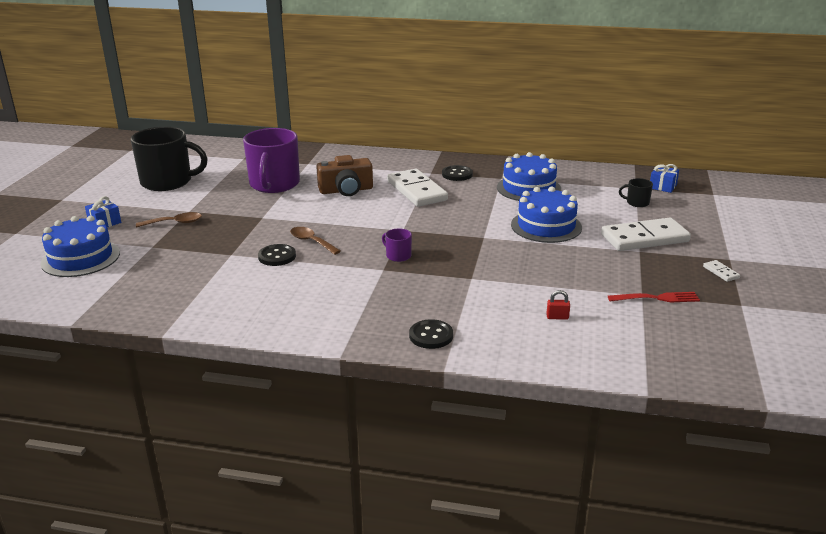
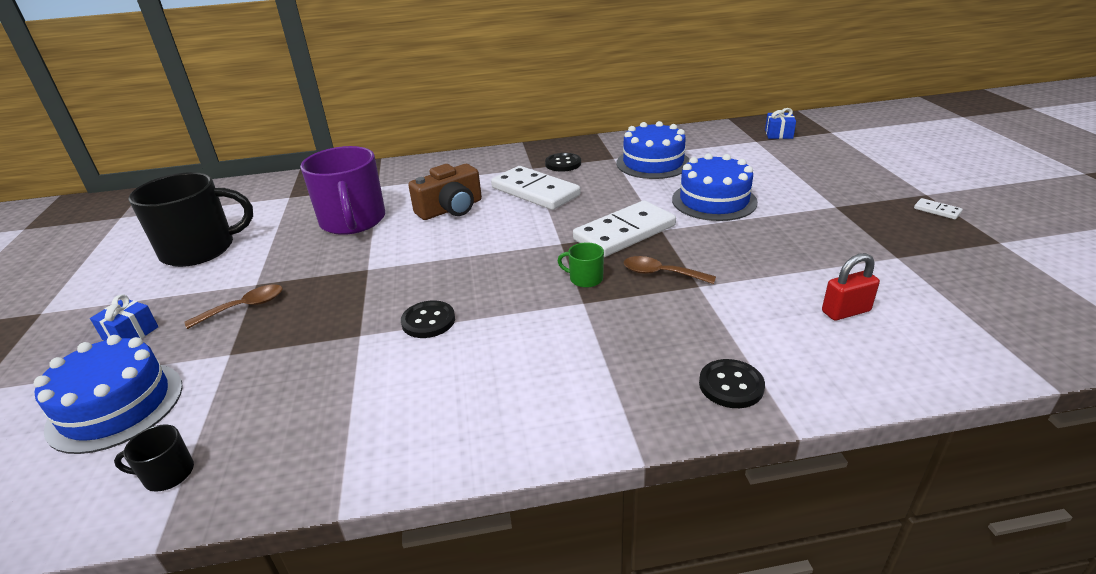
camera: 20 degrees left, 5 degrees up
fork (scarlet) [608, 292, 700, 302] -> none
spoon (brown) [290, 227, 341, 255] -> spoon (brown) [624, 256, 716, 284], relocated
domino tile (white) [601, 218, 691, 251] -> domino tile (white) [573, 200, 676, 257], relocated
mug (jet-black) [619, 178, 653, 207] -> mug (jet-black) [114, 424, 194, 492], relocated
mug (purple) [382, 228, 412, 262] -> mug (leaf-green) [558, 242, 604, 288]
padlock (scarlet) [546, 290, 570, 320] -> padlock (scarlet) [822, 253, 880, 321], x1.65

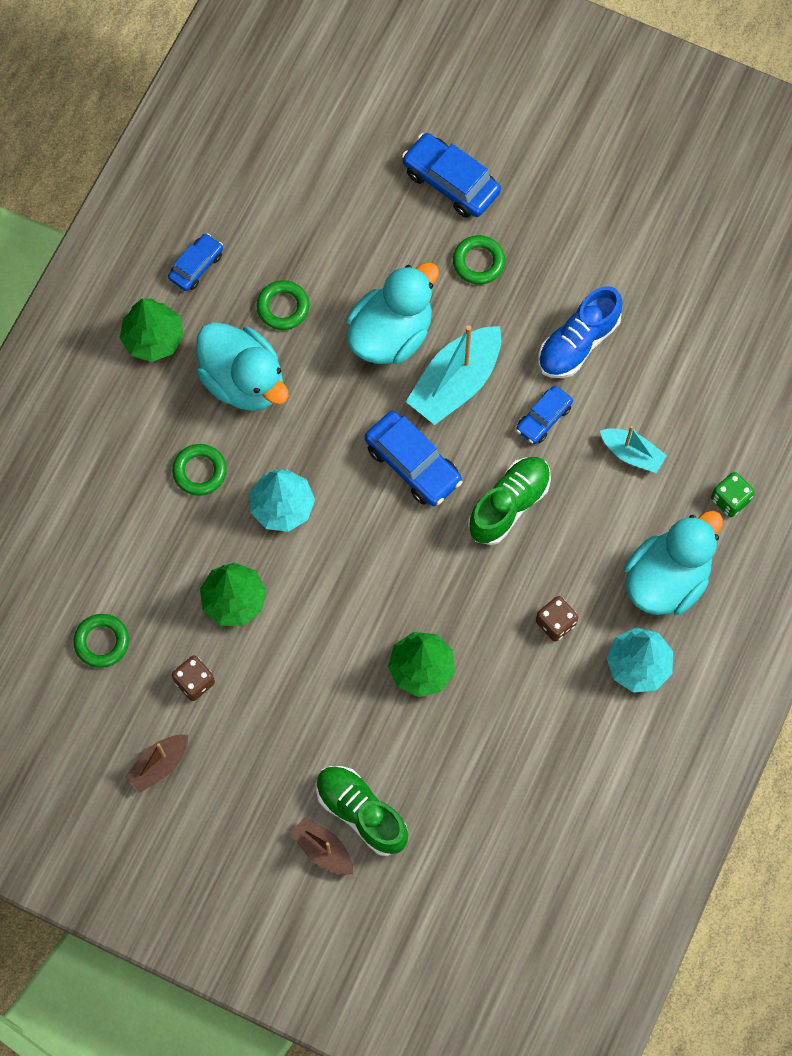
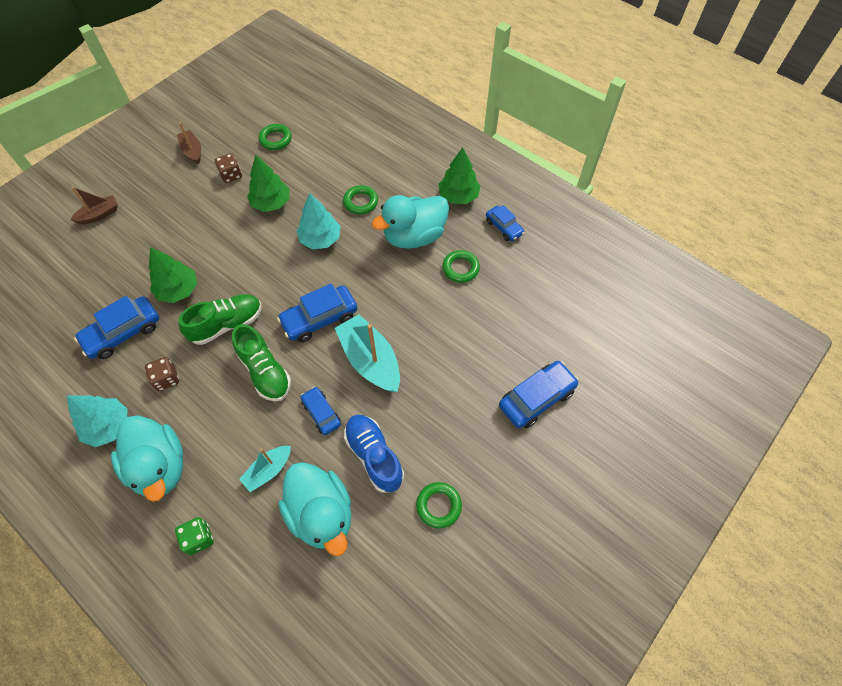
camera: 105 degrees right, 10 degrees down
none -> car (cobalt) [74, 296, 159, 359]
sneaker (leaf-green) [316, 766, 408, 856] -> sneaker (leaf-green) [178, 294, 262, 345], relocated
toy duck (aqua) [346, 262, 439, 364] -> toy duck (aqua) [278, 462, 352, 556], relocated
ring (leaf-green) [453, 235, 505, 285] -> ring (leaf-green) [416, 482, 462, 528], relocated

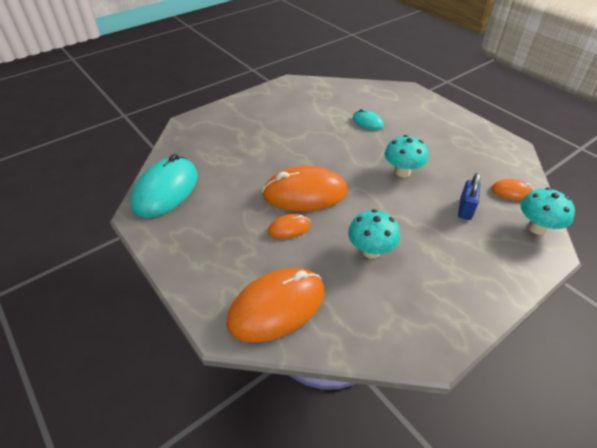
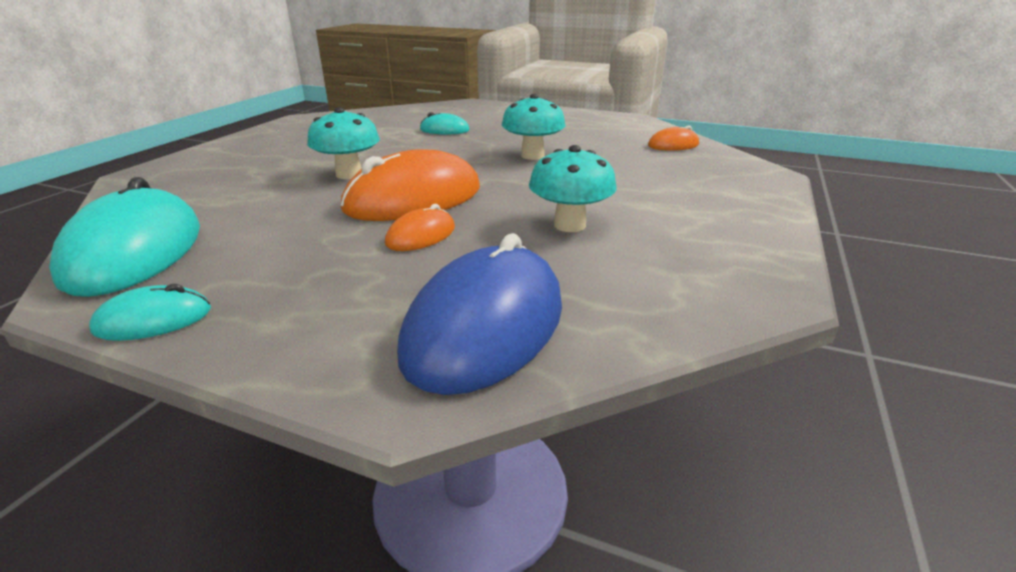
camera: 30 degrees left, 15 degrees down
padlock (cobalt) [458, 173, 480, 220] -> none
none -> computer mouse (aqua) [89, 284, 211, 341]
fungus (aqua) [520, 188, 575, 235] -> fungus (aqua) [307, 107, 380, 179], relocated
computer mouse (orange-coloured) [226, 268, 325, 343] -> computer mouse (cobalt) [397, 233, 562, 395]

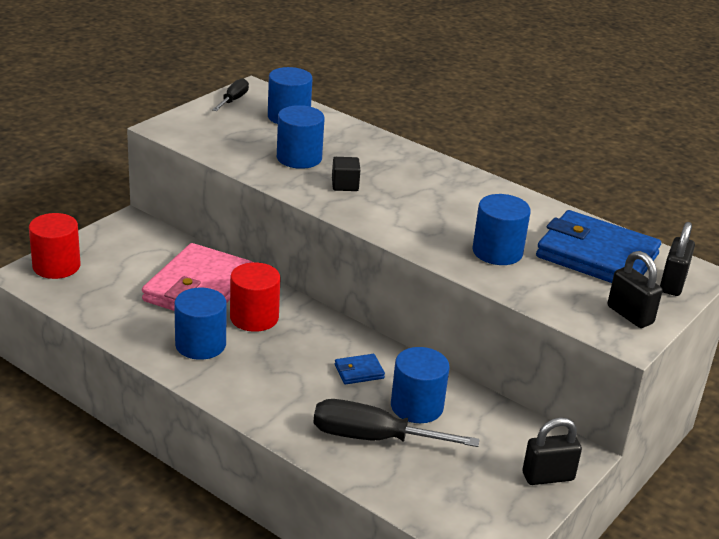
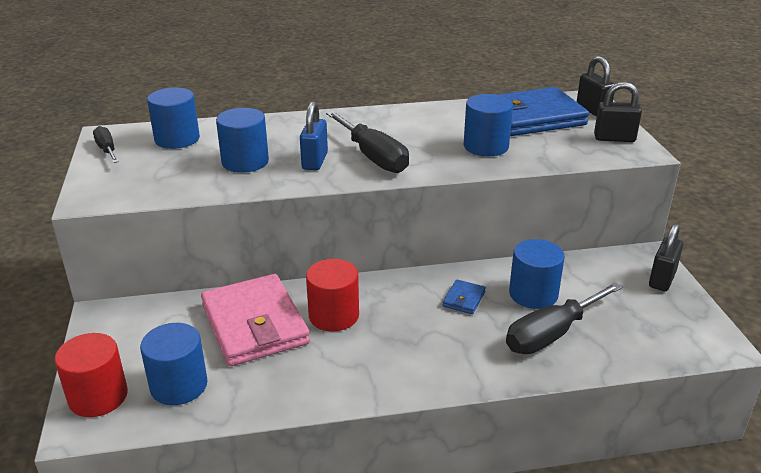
camera: 45 degrees left, 0 degrees up
none -> screwdriver (jet-black) [326, 111, 409, 173]
solid cylinder (cobalt) [174, 288, 227, 360] -> solid cylinder (cobalt) [140, 323, 208, 405], relocated
solid cube (jet-black) [332, 157, 360, 191] -> padlock (cobalt) [300, 101, 328, 170]

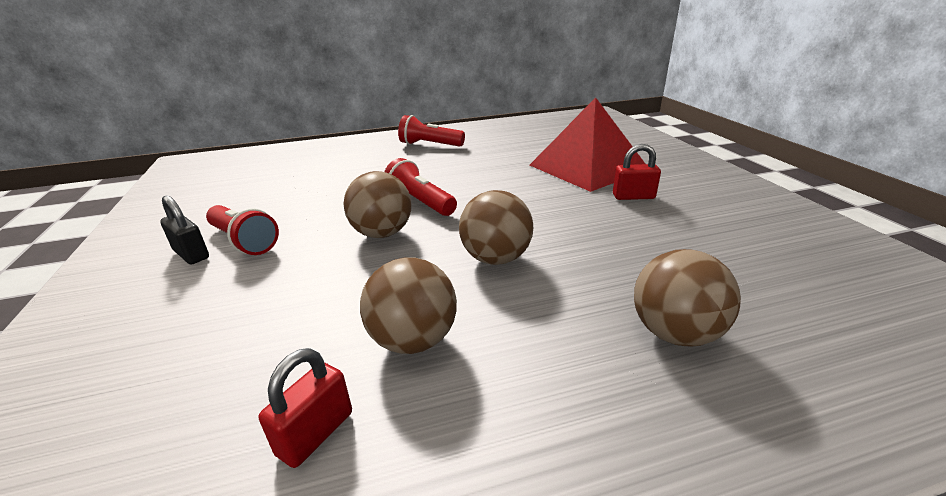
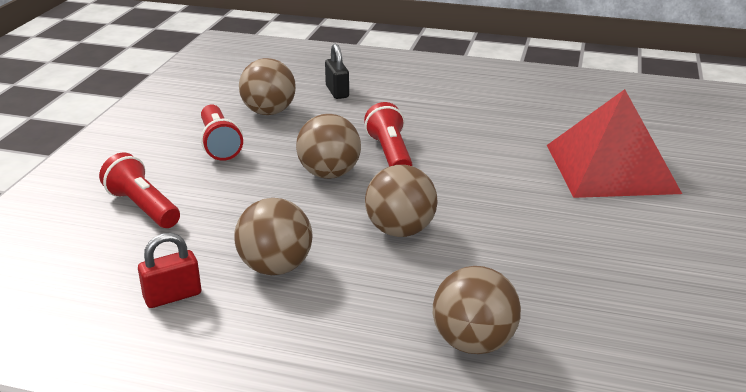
camera: 30 degrees right, 0 degrees up
padlock (scarlet) [613, 144, 661, 200] -> none
none -> play ball (brown) [239, 58, 296, 115]
padlock (jet-black) [160, 195, 209, 264] -> padlock (jet-black) [325, 43, 349, 99], relocated
flashlight (scarlet) [398, 115, 465, 147] -> flashlight (scarlet) [99, 153, 180, 228], relocated

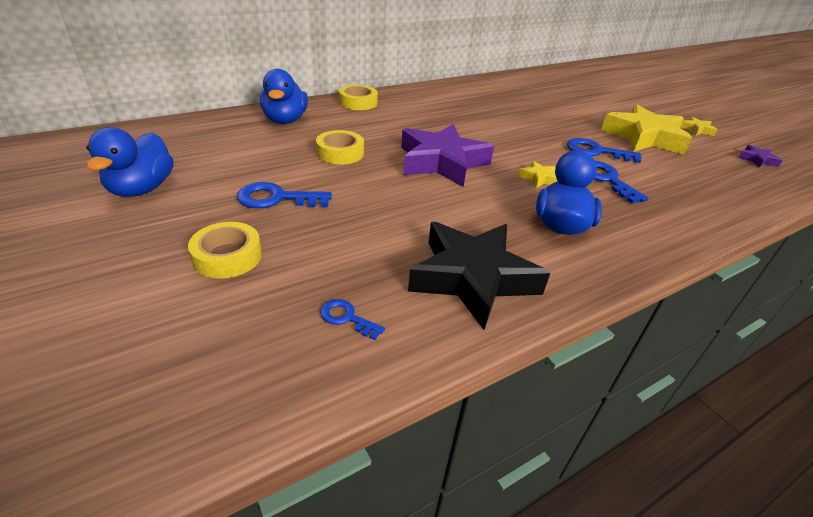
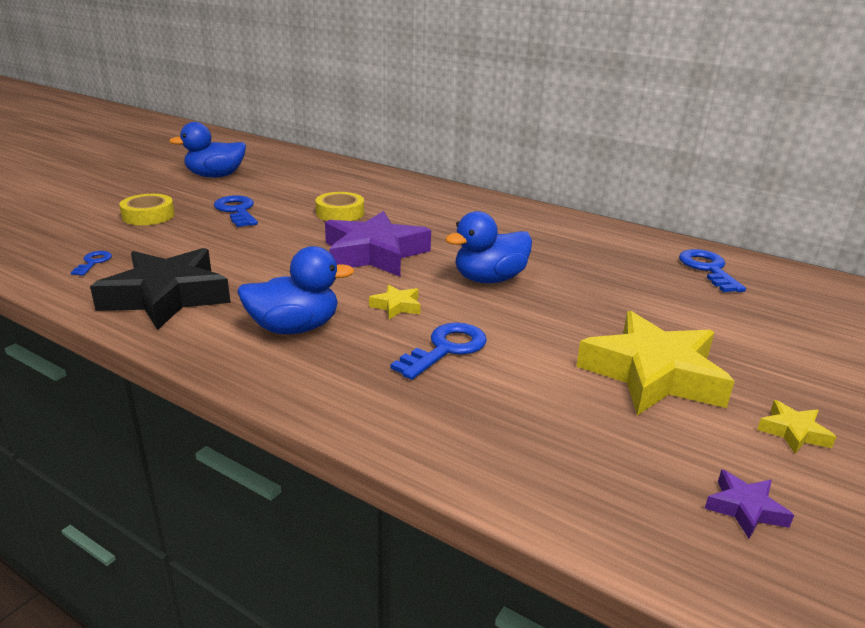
camera: 65 degrees right, 10 degrees down
sticky tape (yellow) [339, 85, 378, 110] -> none
toy duck (cobalt) [260, 69, 308, 124] -> toy duck (cobalt) [445, 211, 532, 284], relocated
key (cobalt) [567, 138, 642, 163] -> key (cobalt) [679, 249, 746, 292], relocated

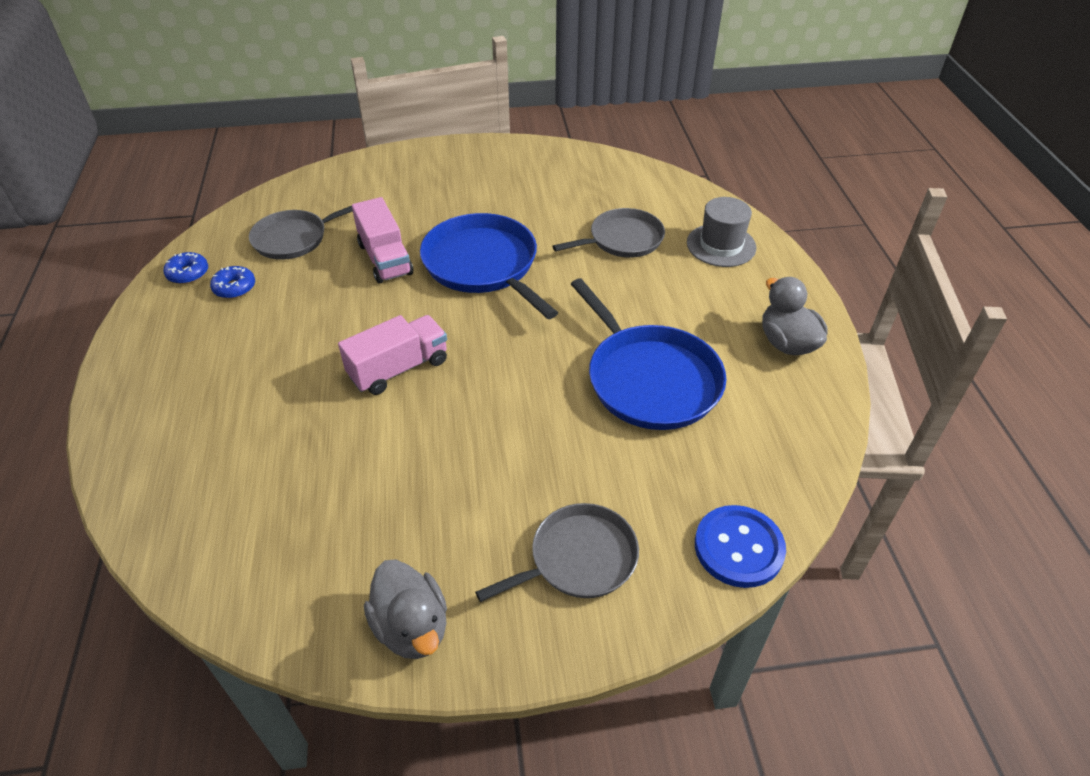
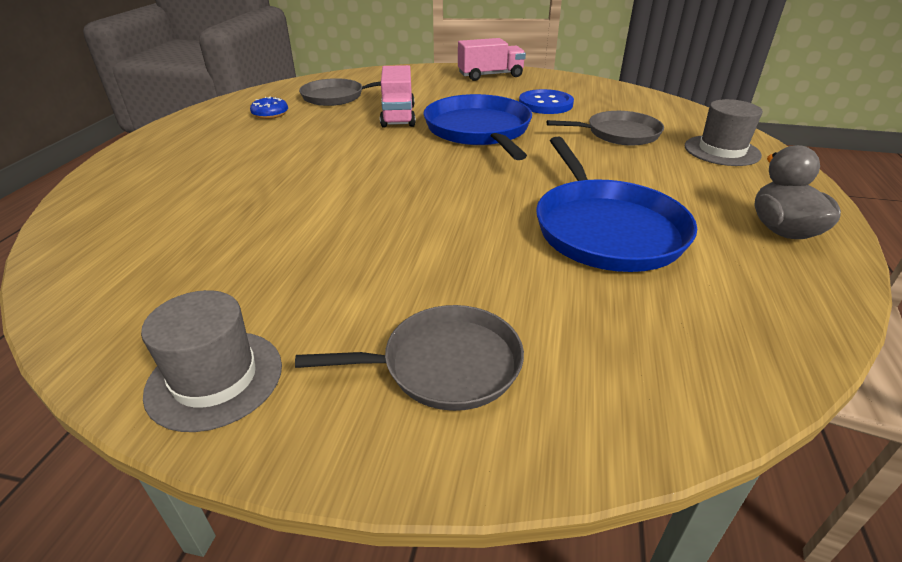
camera: 20 degrees right, 10 degrees down
doughnut (cobalt) [163, 252, 208, 284] -> none
truck (pink) [338, 315, 447, 395] -> truck (pink) [458, 38, 526, 81], relocated
sewing button (cobalt) [695, 505, 786, 588] -> sewing button (cobalt) [519, 89, 574, 114], relocated
toy duck (grey) [364, 559, 447, 659] -> top hat (grey) [141, 290, 282, 432]

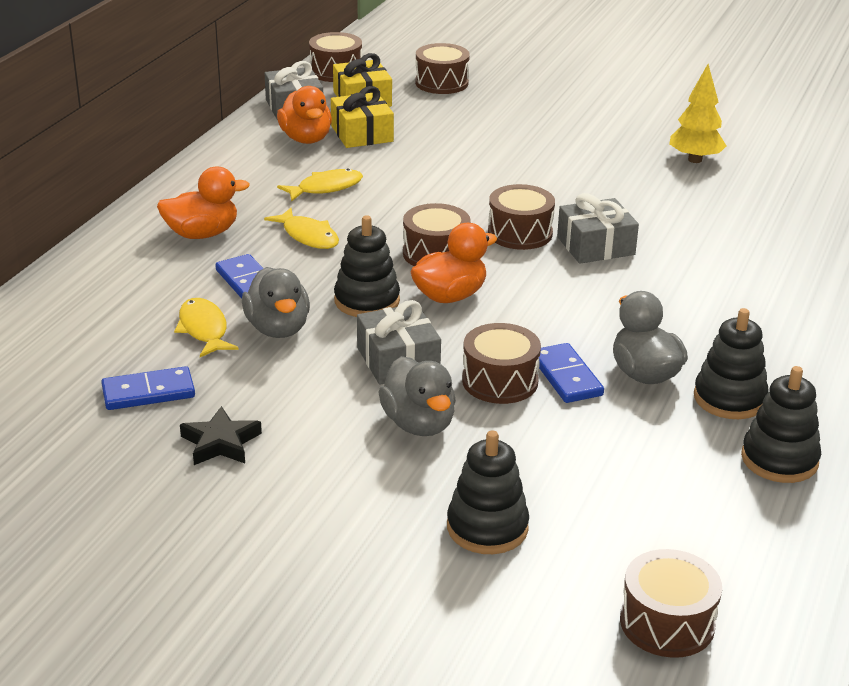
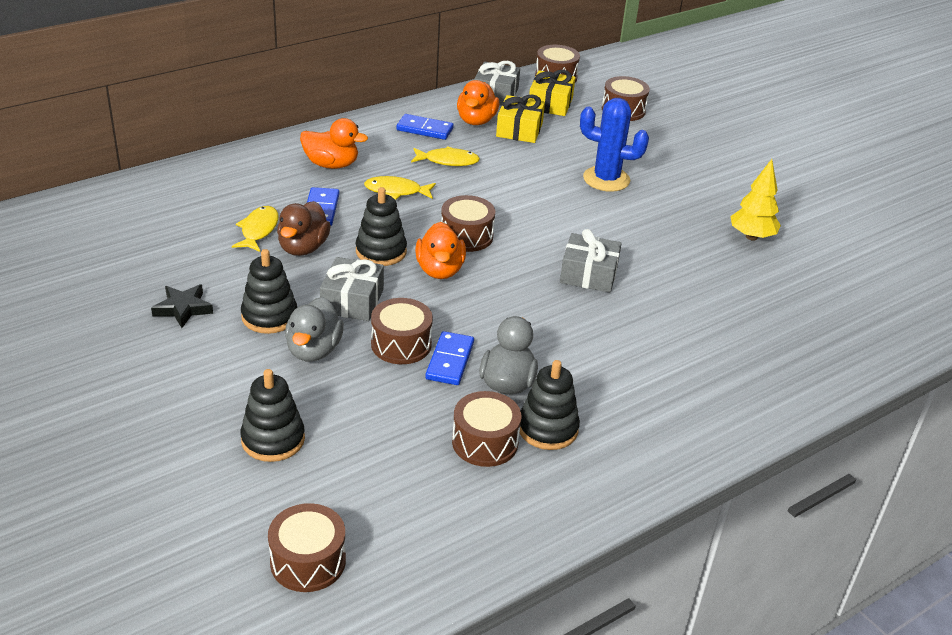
camera: 30 degrees right, 5 degrees up
none -> prickly plant (cobalt) [580, 98, 649, 192]
domino tile (cobalt) [101, 366, 195, 410] -> domino tile (cobalt) [396, 114, 454, 140], relocated
toy drum (brown) [488, 184, 555, 250] -> toy drum (brown) [452, 391, 521, 467], relocated
ring stacker (jet-black) [741, 366, 821, 483] -> ring stacker (jet-black) [241, 249, 297, 334], relocated
toy duck (grey) [242, 267, 310, 338] -> toy duck (brown) [277, 201, 331, 256]
fish (yellow) [264, 208, 339, 249] -> fish (yellow) [364, 176, 436, 200], 105 degrees clockwise
toy duck (orange-coloured) [411, 223, 497, 303] -> toy duck (orange-coloured) [415, 222, 466, 279], 90 degrees clockwise

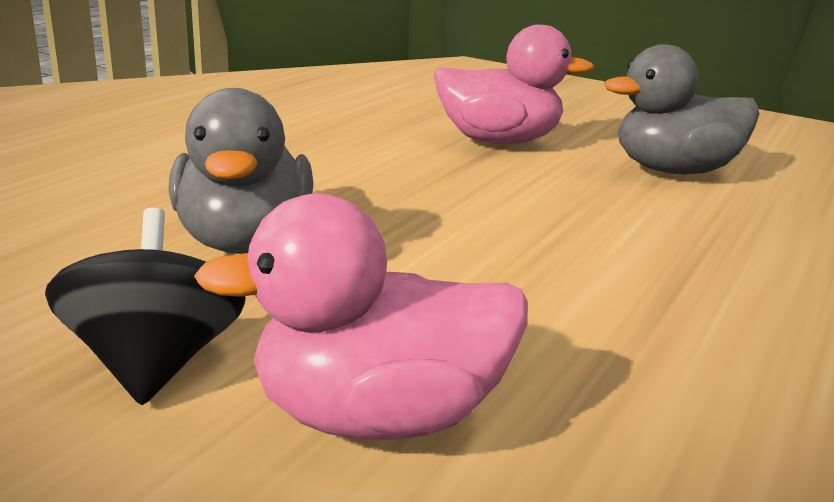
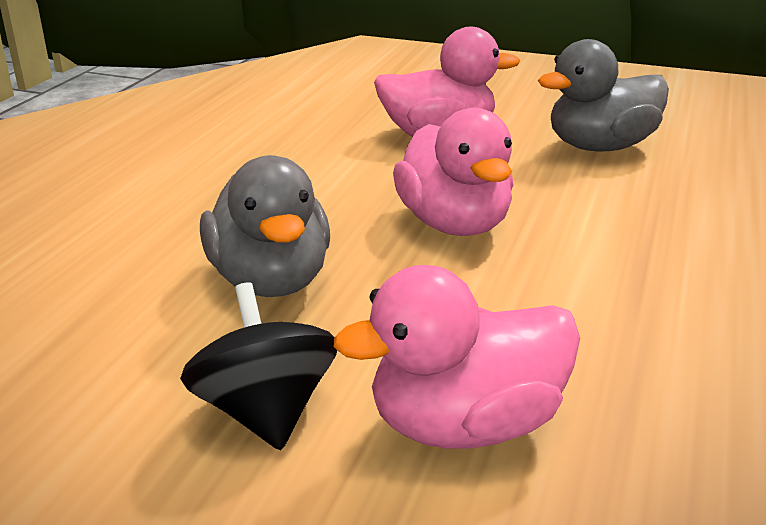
camera: 10 degrees left, 5 degrees up
none -> toy duck (pink) [393, 108, 514, 236]

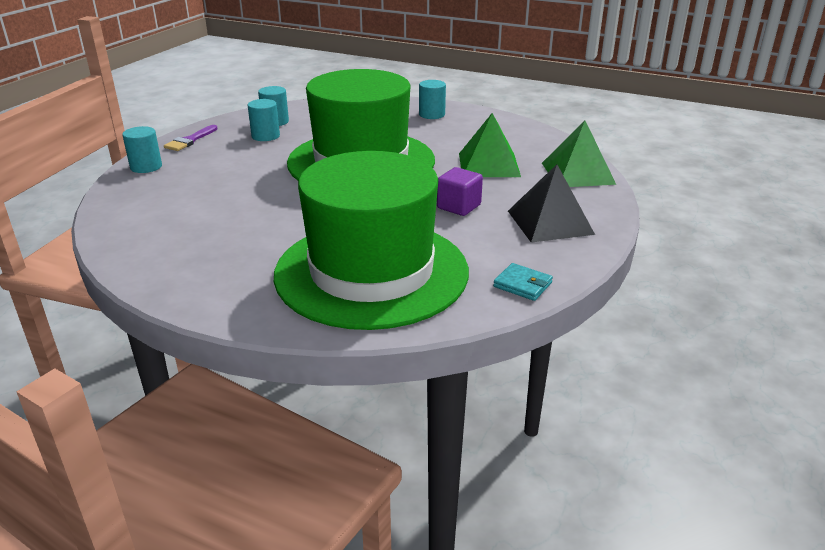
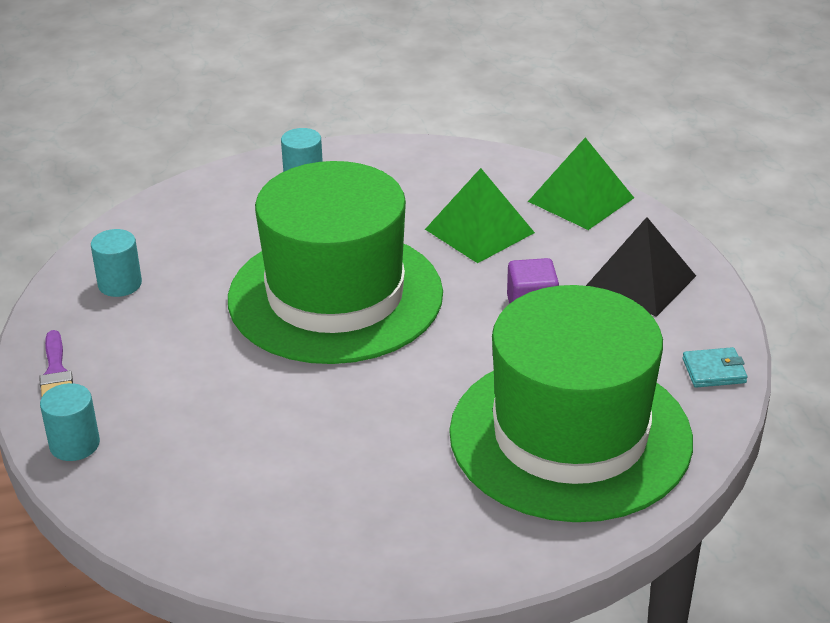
camera: 40 degrees left, 5 degrees up
solid cylinder (aqua) [248, 99, 280, 141] -> none

